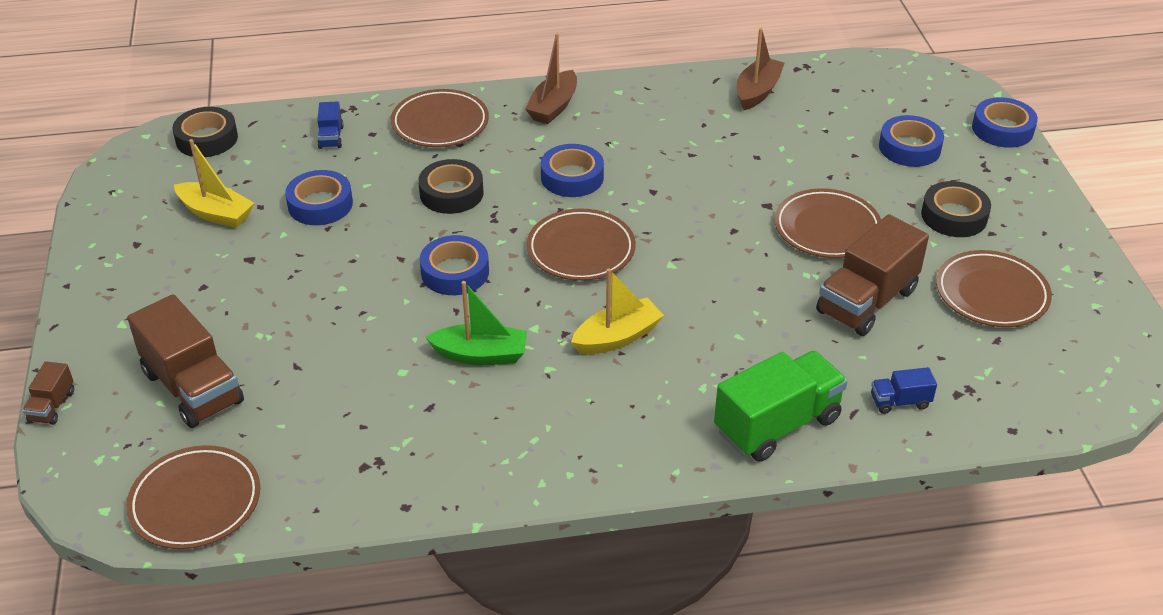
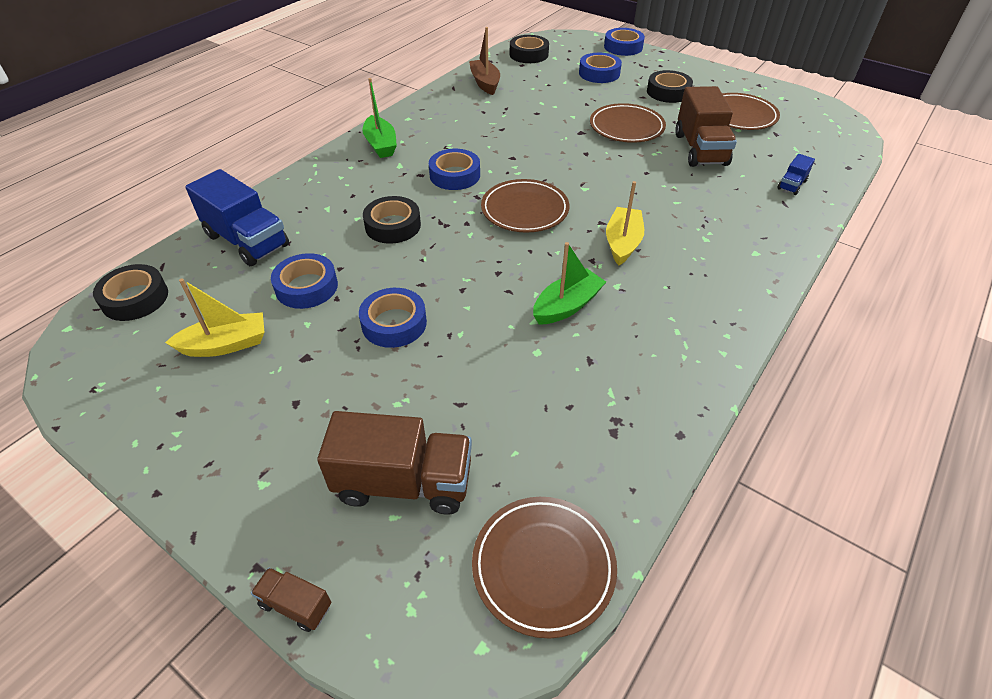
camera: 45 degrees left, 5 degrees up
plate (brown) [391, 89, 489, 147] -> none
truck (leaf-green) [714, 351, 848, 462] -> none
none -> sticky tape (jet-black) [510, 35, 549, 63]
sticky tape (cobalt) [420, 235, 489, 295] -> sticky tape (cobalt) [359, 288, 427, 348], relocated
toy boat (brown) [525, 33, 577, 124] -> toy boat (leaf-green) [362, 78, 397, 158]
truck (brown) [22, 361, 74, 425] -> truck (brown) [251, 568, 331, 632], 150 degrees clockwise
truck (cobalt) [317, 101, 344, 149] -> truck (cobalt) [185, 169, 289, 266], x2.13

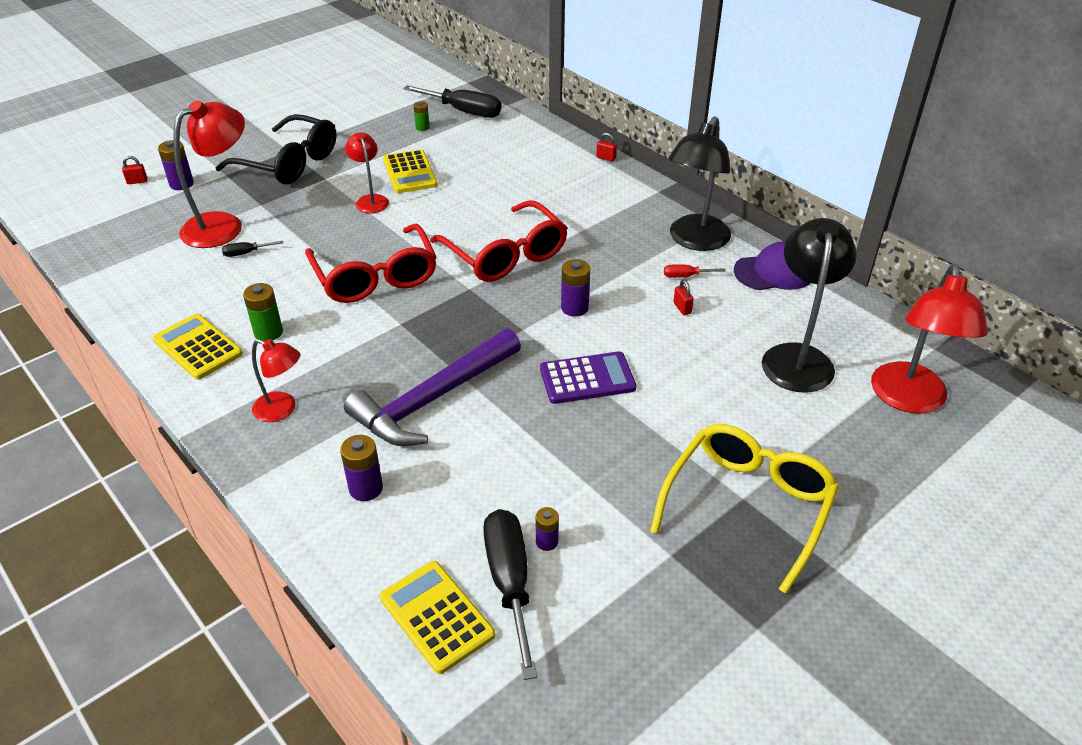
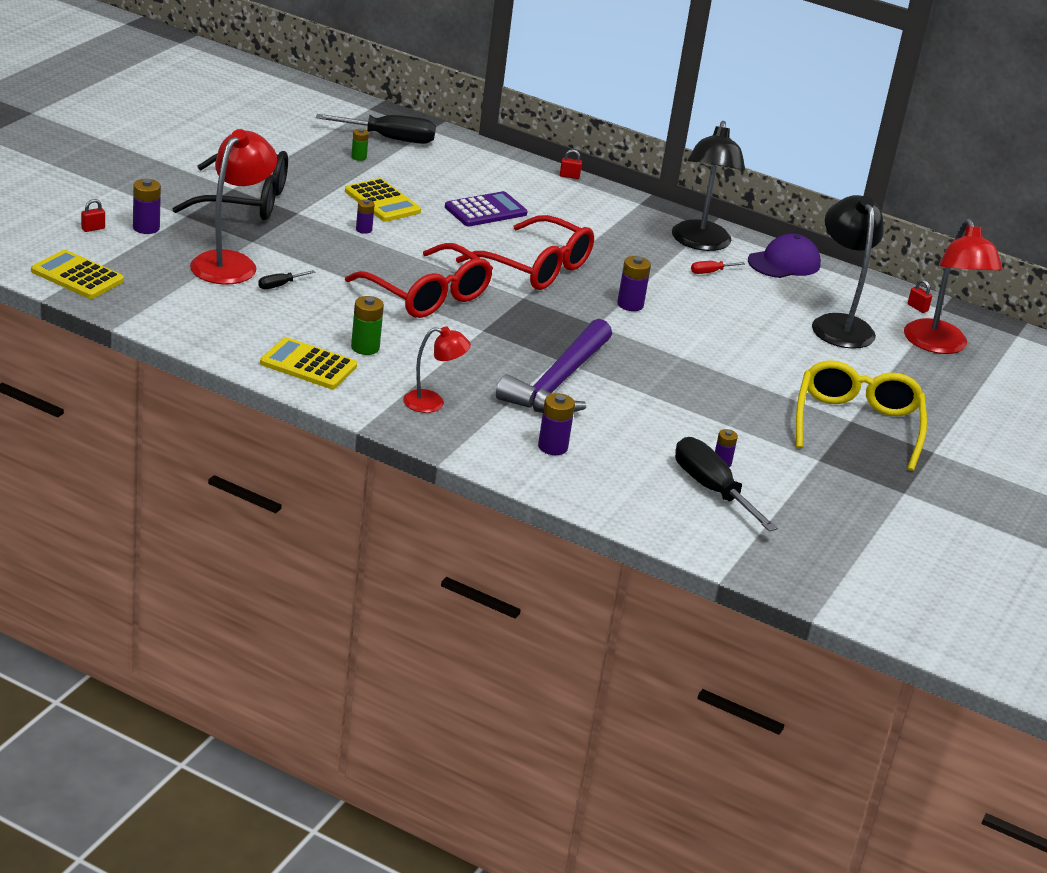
camera: 25 degrees left, 10 degrees down
adding machine (yellow) [380, 561, 495, 674] -> adding machine (yellow) [31, 250, 124, 299], relocated
adding machine (purple) [540, 351, 636, 404] -> adding machine (purple) [445, 191, 528, 226], relocated
padlock (scarlet) [673, 279, 694, 315] -> padlock (scarlet) [908, 279, 932, 313], relocated
reading lamp (scarlet) [345, 132, 389, 213] -> power cell (purple) [356, 199, 375, 234]

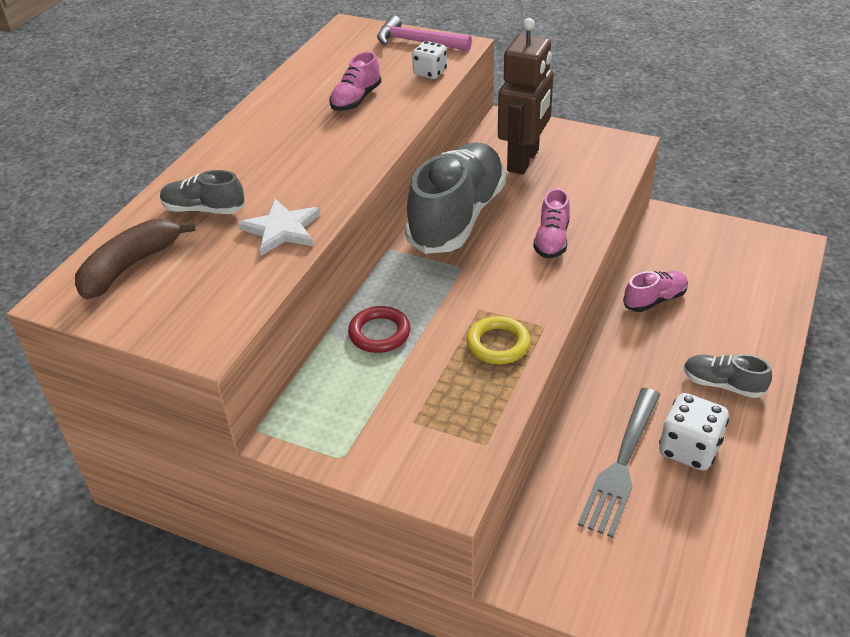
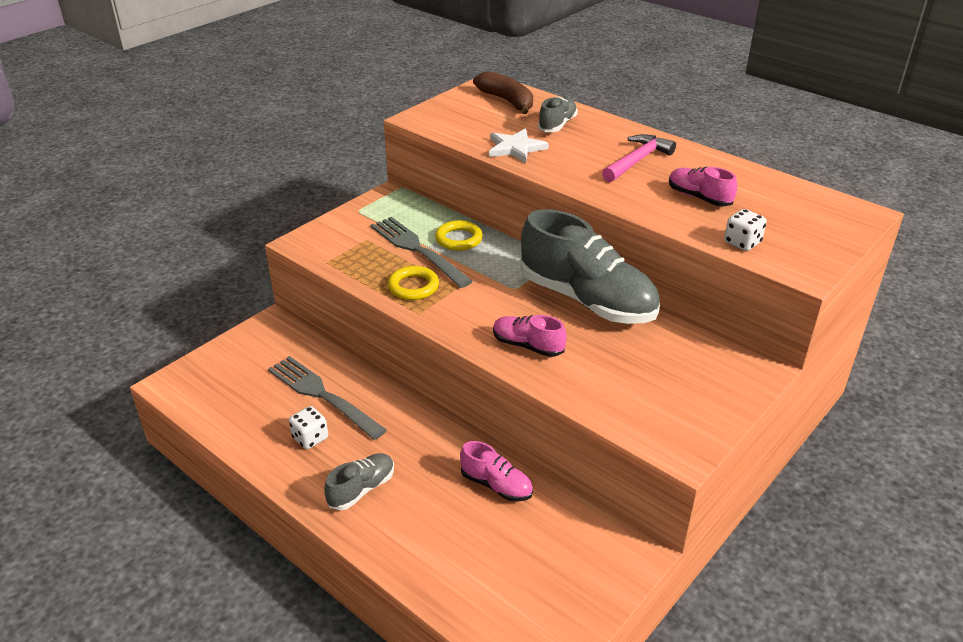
camera: 105 degrees right, 5 degrees down
robot (brown) [498, 18, 554, 174] -> none
none -> fork (grey) [371, 217, 473, 288]
hammer (pink) [377, 15, 472, 51] -> hammer (pink) [602, 134, 676, 182], relocated
ring (scarlet) [348, 306, 410, 353] -> ring (yellow) [435, 220, 483, 251]
sneaker (pink) [623, 271, 688, 312] -> sneaker (pink) [460, 441, 533, 502], 45 degrees counterclockwise
dice (white) [659, 393, 729, 471] -> dice (white) [289, 406, 328, 449], x0.63

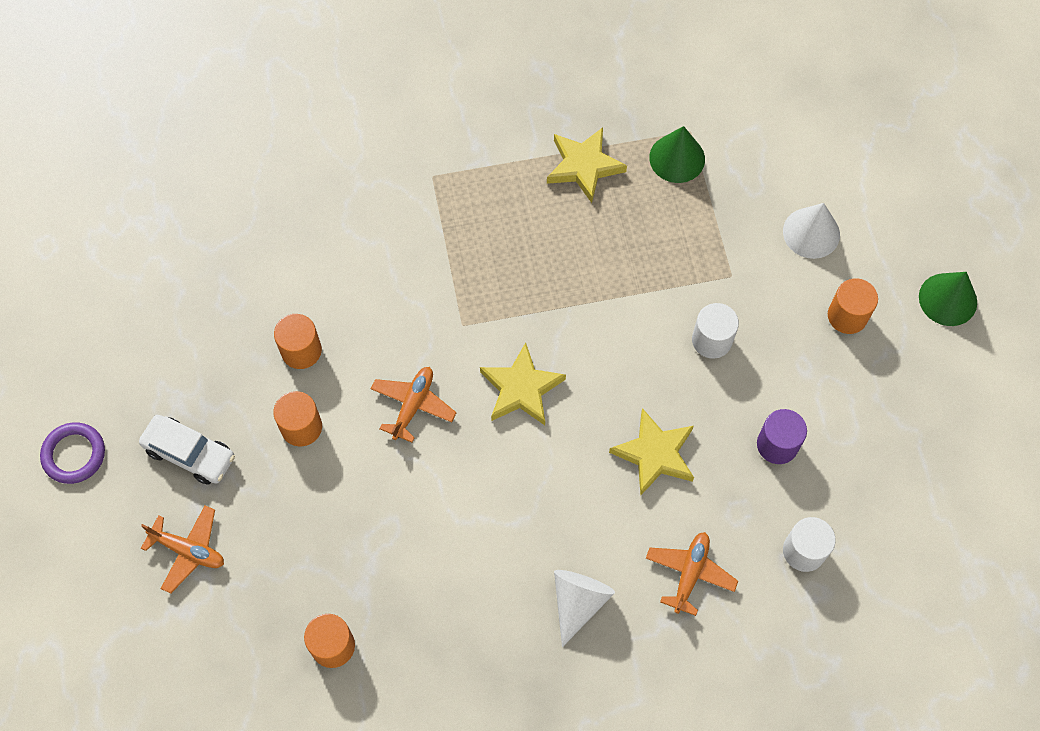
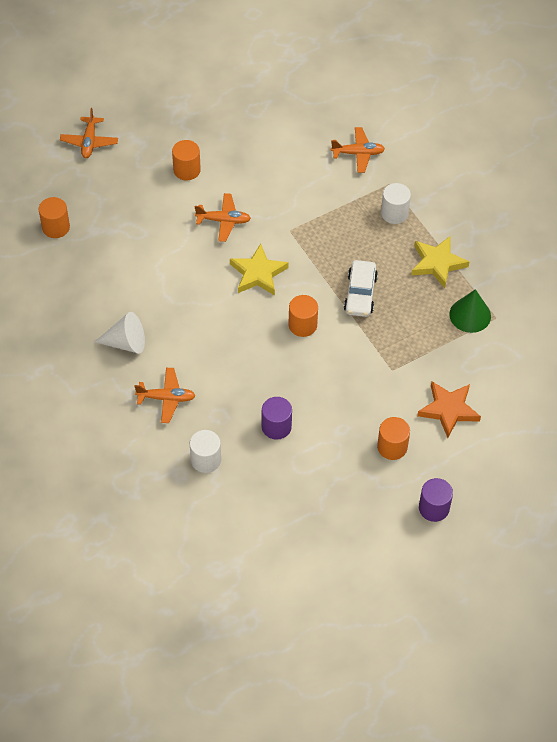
camera: 70 degrees right, 10 degrees down
ring (purple) [40, 422, 105, 484] -> none
star shape (yellow) [609, 408, 694, 496] -> none
none -> toy plane (orange-coloured) [331, 127, 385, 173]
car (white) [139, 415, 235, 485] -> car (white) [344, 260, 378, 317], relocated
solid cylinder (orange-coloured) [274, 314, 322, 369] -> solid cylinder (orange-coloured) [288, 295, 318, 337], relocated
solid cylinder (white) [692, 303, 739, 359] -> solid cylinder (white) [381, 183, 411, 224], relocated
cone (white) [783, 203, 840, 259] -> star shape (orange-coloured) [417, 381, 481, 438]
cone (leaf-green) [919, 272, 977, 326] -> solid cylinder (purple) [419, 478, 453, 522]

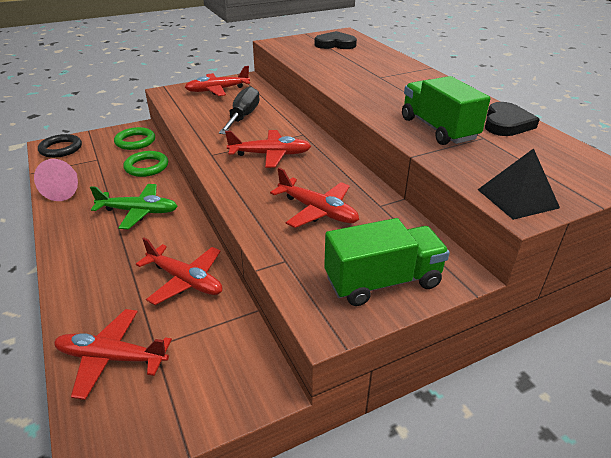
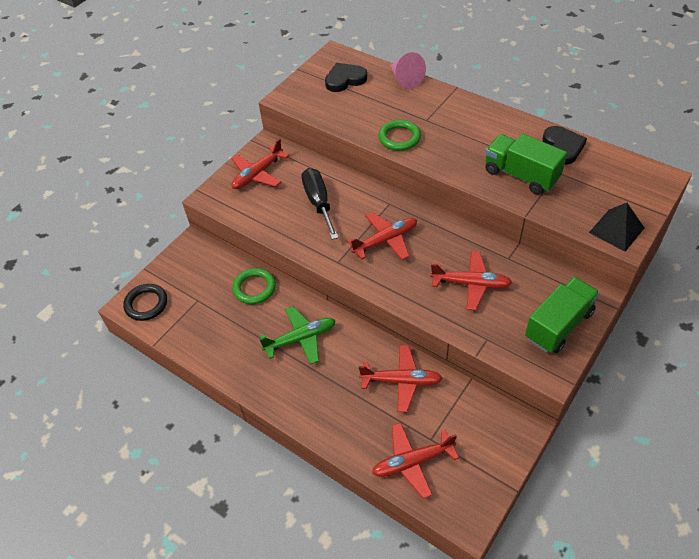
camera: 25 degrees left, 15 degrees up
cone (pink) [34, 159, 78, 201] -> cone (pink) [390, 52, 426, 89], relocated
ring (leaf-green) [114, 127, 155, 150] -> ring (leaf-green) [379, 119, 421, 151], relocated

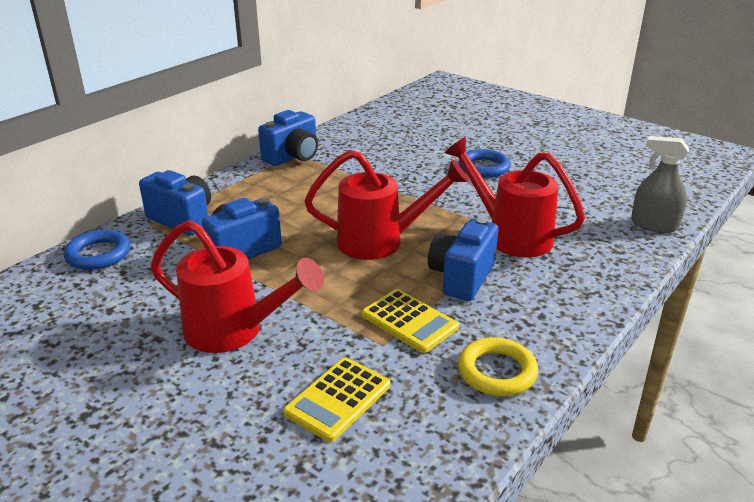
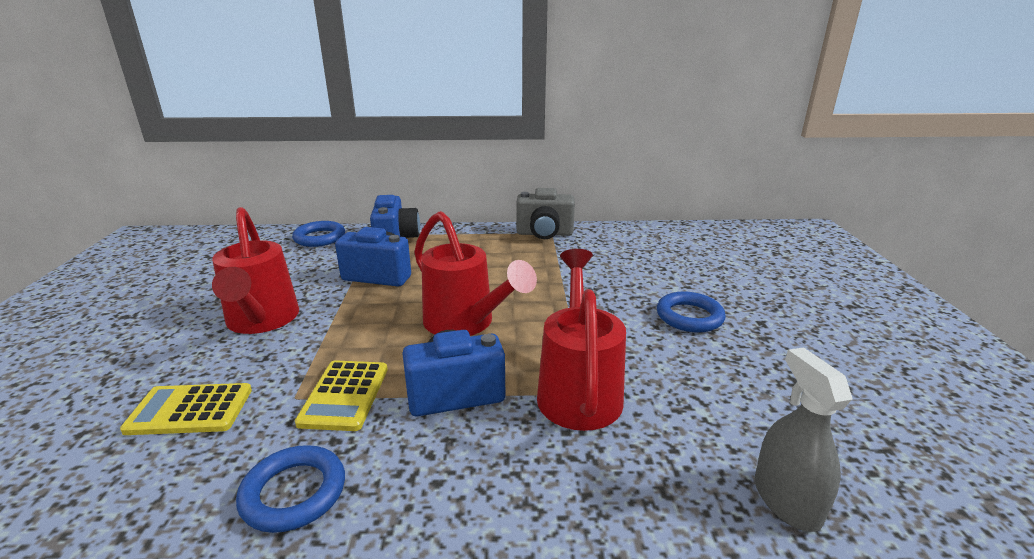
camera: 50 degrees right, 5 degrees down
photo camera (cobalt) [258, 110, 318, 166] -> photo camera (grey) [516, 188, 575, 239]
ring (yellow) [458, 337, 538, 396] -> ring (cobalt) [236, 445, 345, 533]

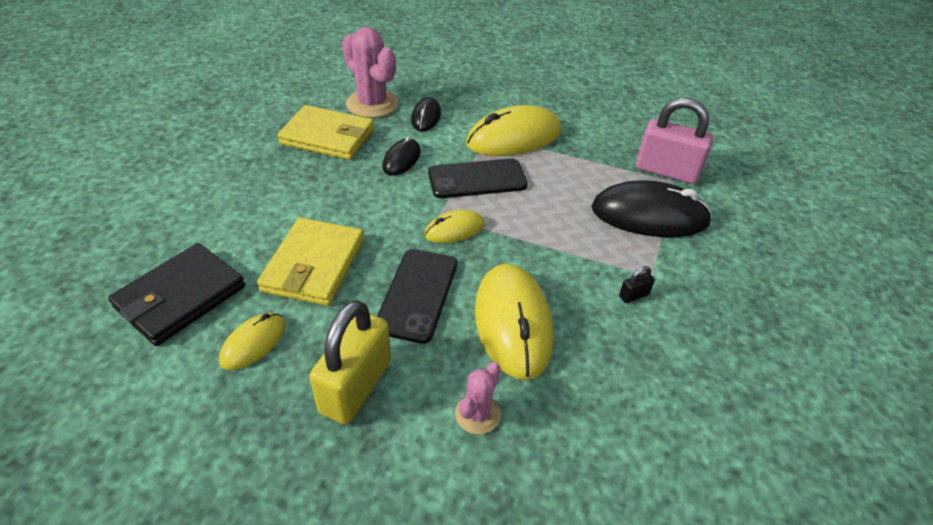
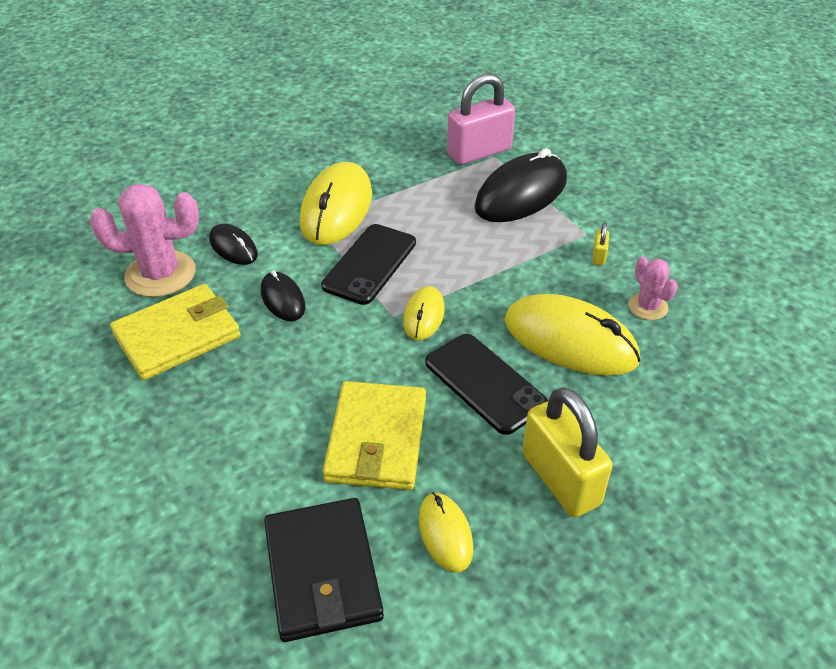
camera: 50 degrees left, 0 degrees up
prickly plant (pink) [455, 362, 501, 435] -> prickly plant (pink) [628, 256, 678, 320], relocated
padlock (jet-black) [619, 266, 655, 303] -> padlock (yellow) [592, 223, 609, 266]
billfold (yellow) [257, 217, 364, 306] -> billfold (yellow) [323, 381, 426, 490], 45 degrees clockwise

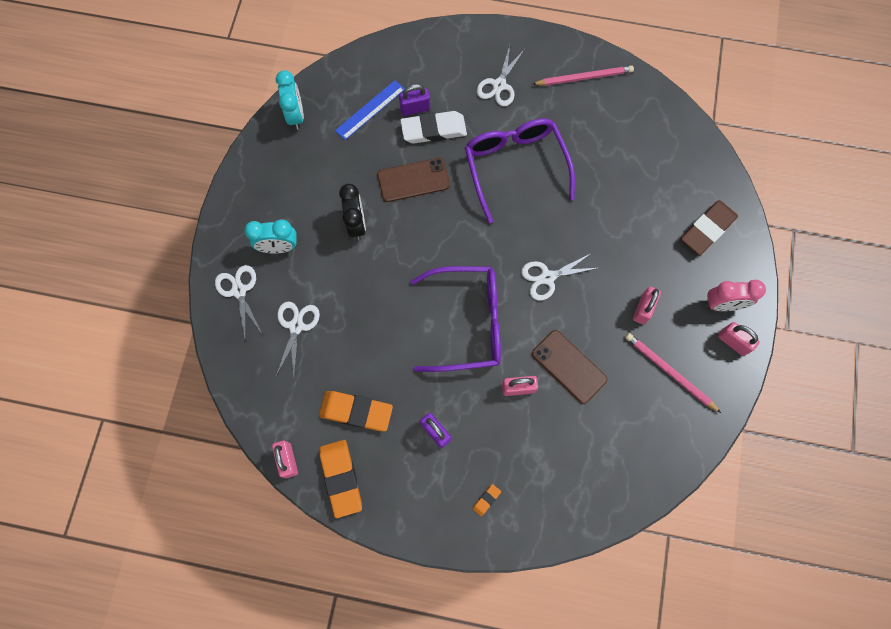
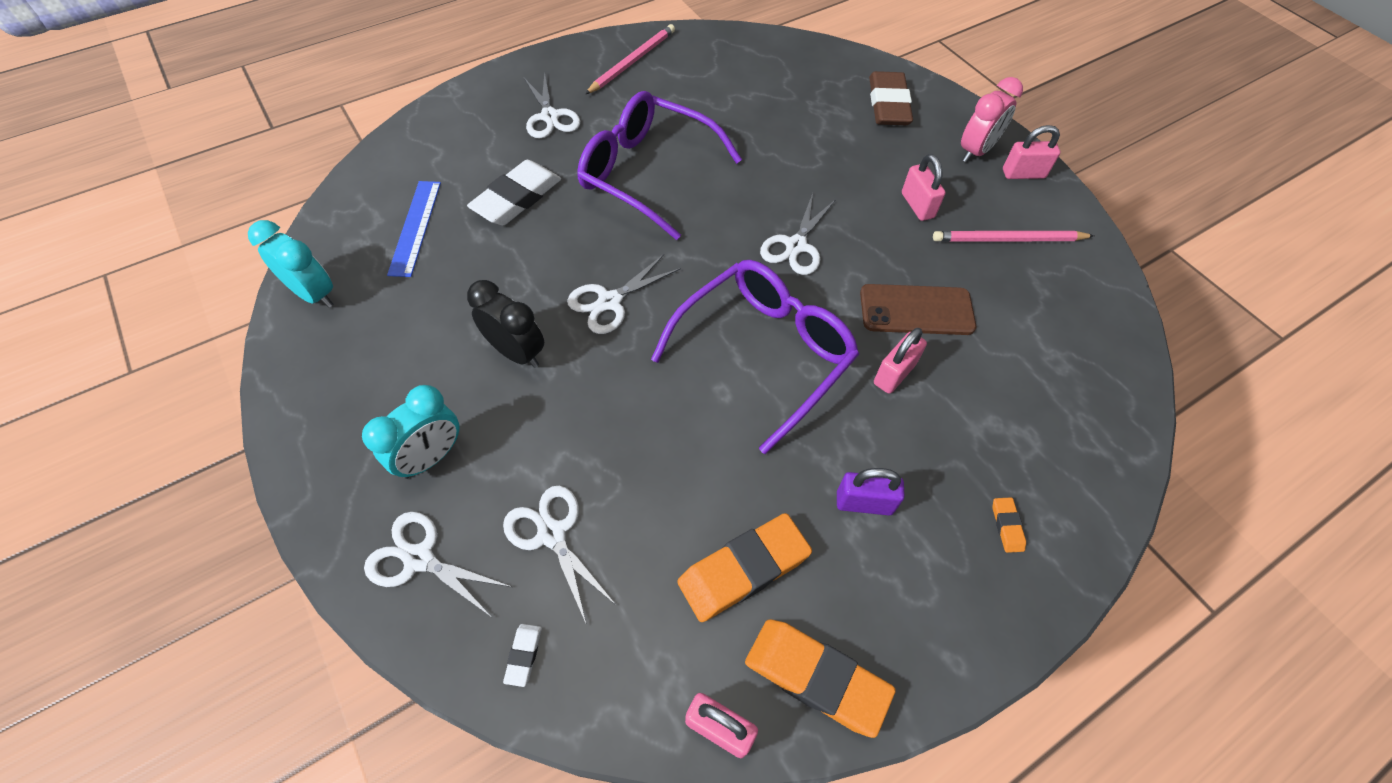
camera: 45 degrees left, 15 degrees down
mobile phone (brown) [377, 158, 450, 202] -> none
padlock (purple) [399, 84, 430, 116] -> none
none -> gum eraser (white) [503, 624, 542, 687]
none -> shears (white) [567, 254, 681, 334]

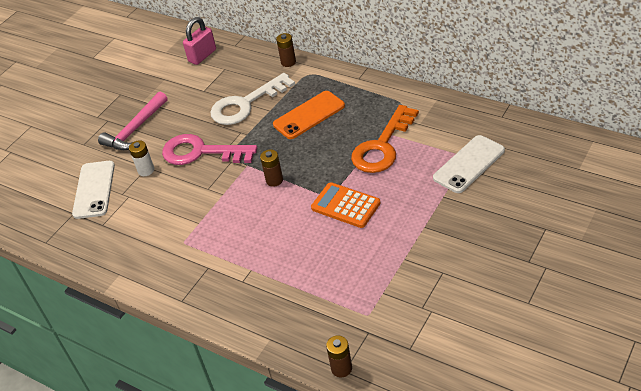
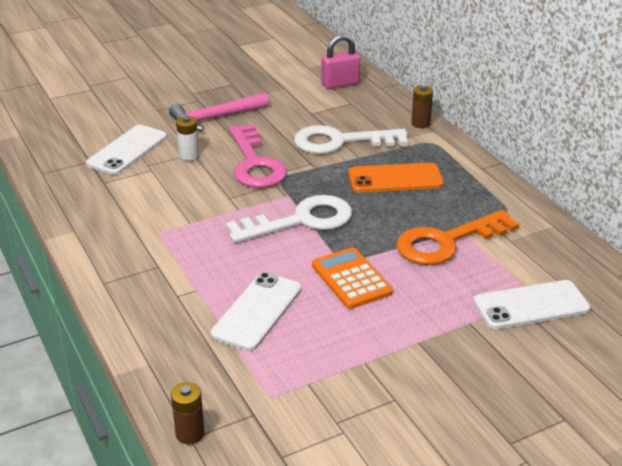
camera: 25 degrees right, 10 degrees down
none -> mobile phone (white) [211, 272, 301, 351]
power cell (brown) [260, 149, 283, 187] -> key (white) [226, 195, 352, 243]
key (pink) [162, 134, 257, 165] -> key (pink) [229, 124, 287, 188], 150 degrees counterclockwise

